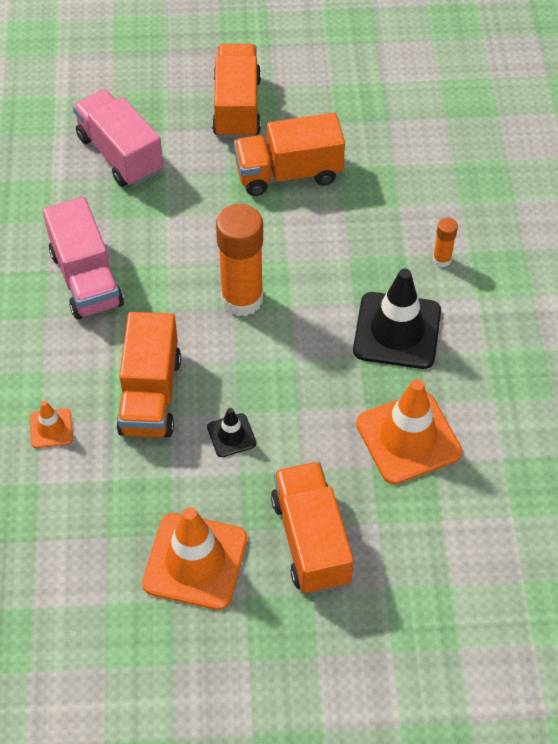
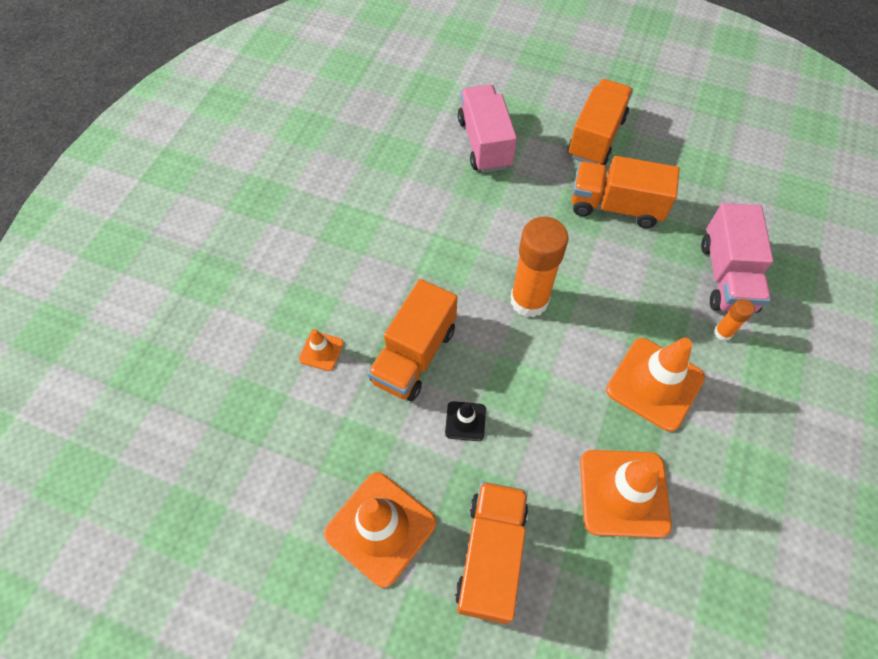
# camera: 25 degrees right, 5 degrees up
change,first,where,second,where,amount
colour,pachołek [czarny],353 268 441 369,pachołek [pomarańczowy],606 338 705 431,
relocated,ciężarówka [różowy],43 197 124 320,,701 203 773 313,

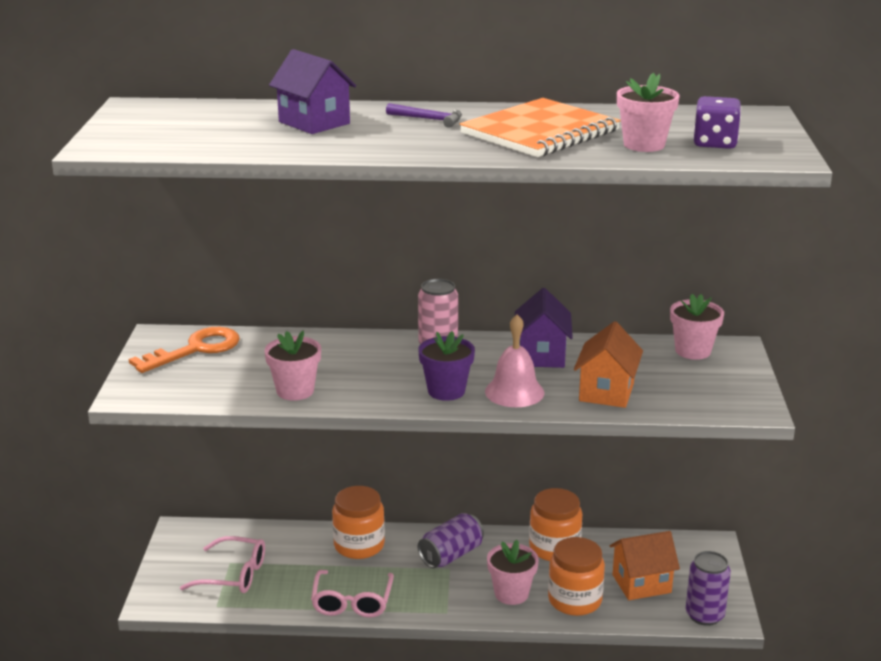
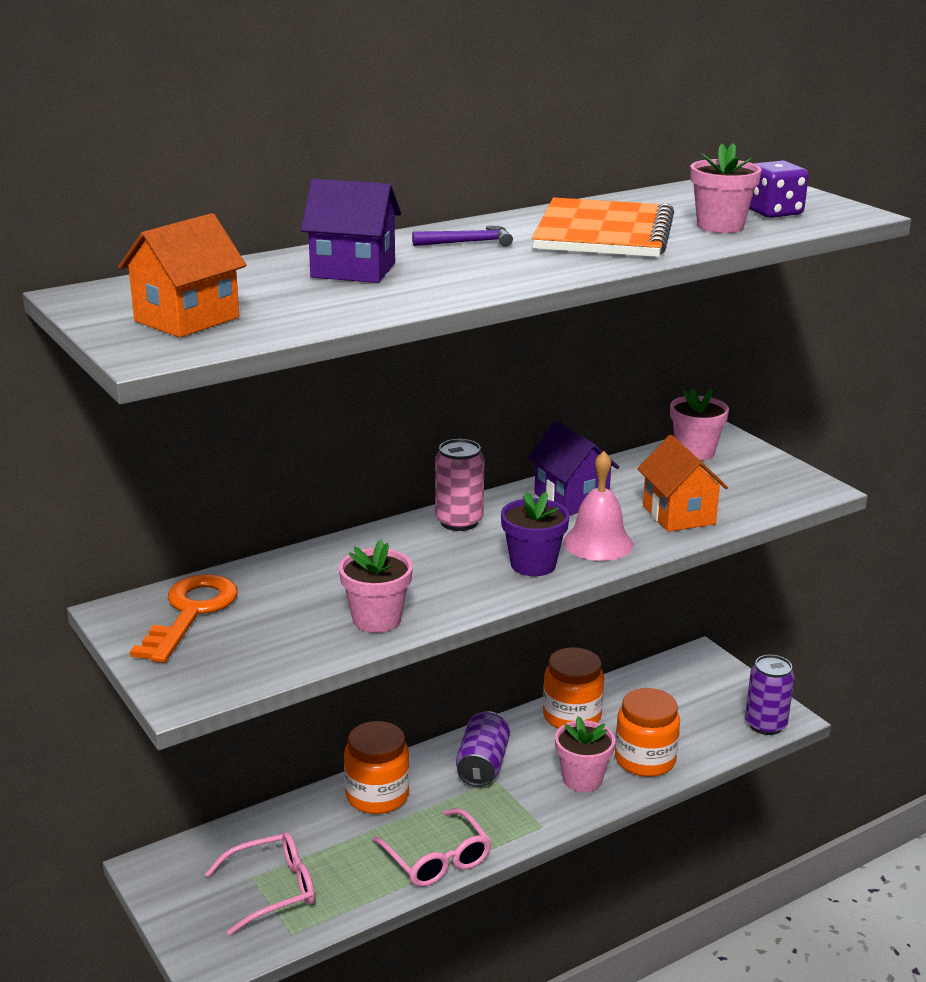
# camera: 35 degrees left, 0 degrees up
change,first,where,second,where,amount
relocated,domek [pomarańczowy],609 531 680 600,,118 213 246 338,

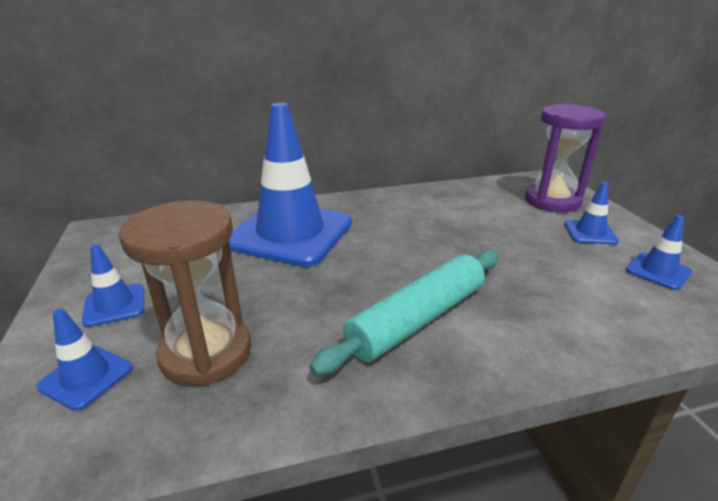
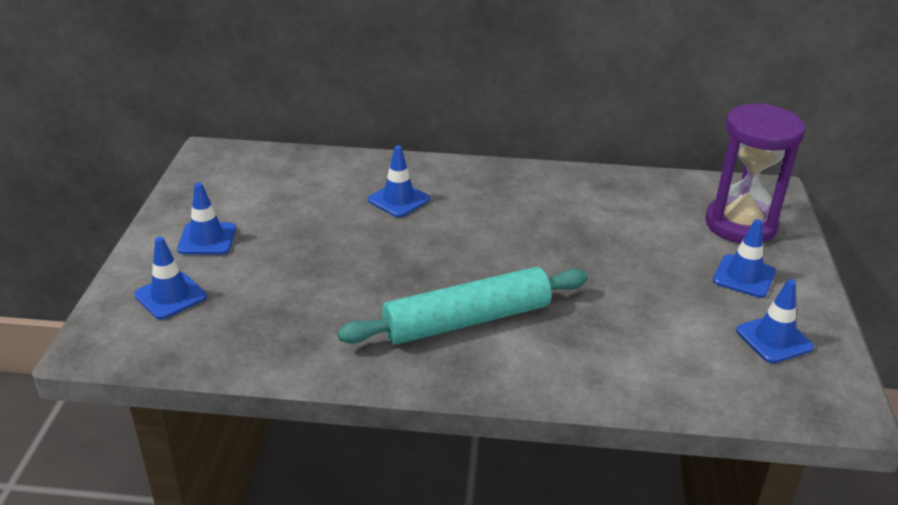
# camera: 20 degrees right, 5 degrees up
change,first,where,second,where,amount
size,pachołek [niebieski],229 103 352 267,,368 145 430 217,x0.42
missing,klepsydra [brązowy],119 201 251 386,,,

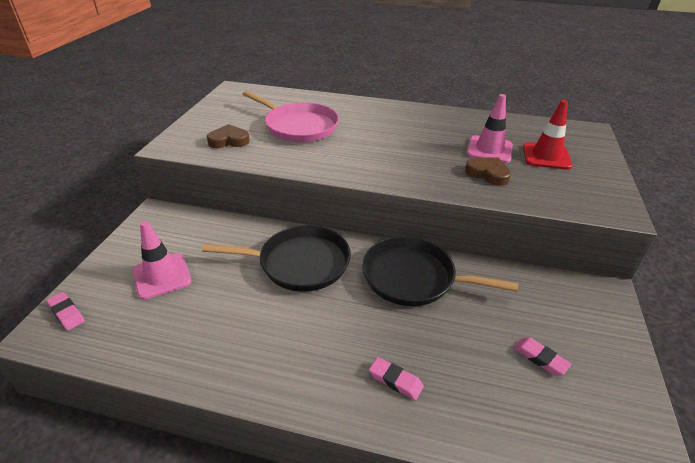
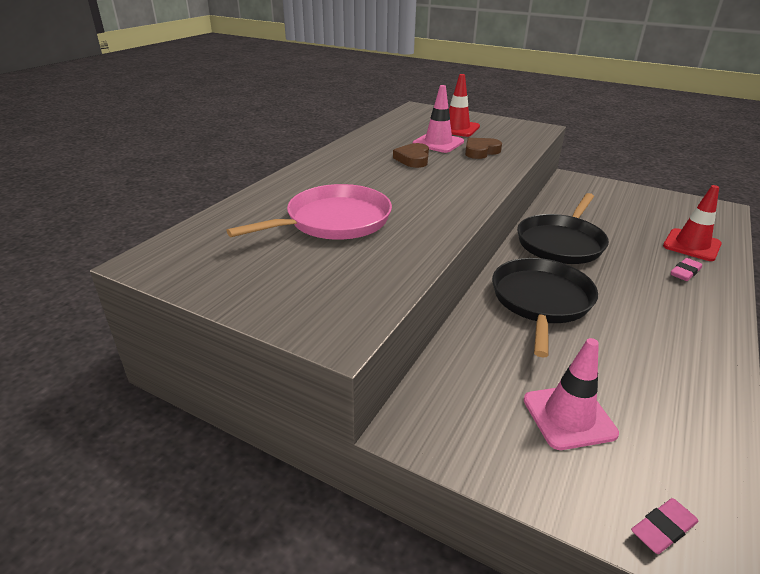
# camera: 75 degrees left, 5 degrees down
change,first,where,second,where,amount
relocated,serce [brązowy],207 124 250 148,,393 143 429 168,
appeared,,,pachołek [czerwony],663 185 722 261,
missing,gumka do mazania [różowy],514 337 571 376,,,

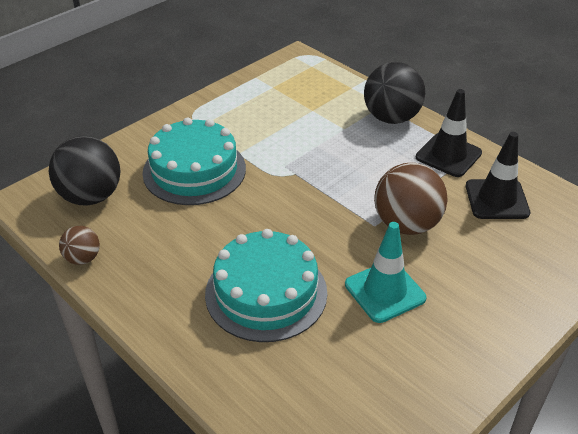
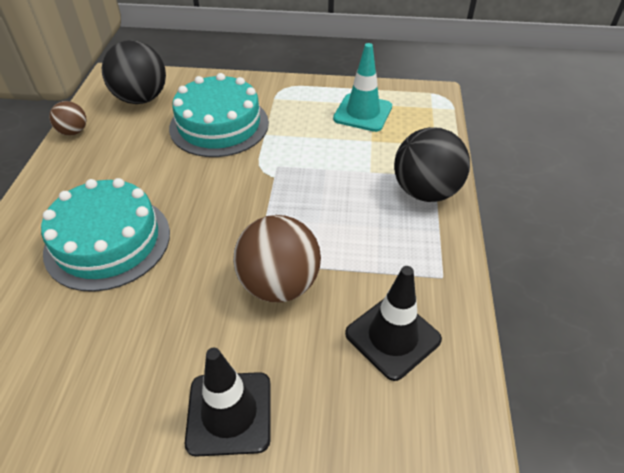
# camera: 50 degrees right, 5 degrees up
change,first,where,second,where,amount
relocated,pachołek [czarny],416 89 482 177,,185 348 271 457,
relocated,pachołek [turkusowy],345 222 426 323,,333 43 392 132,

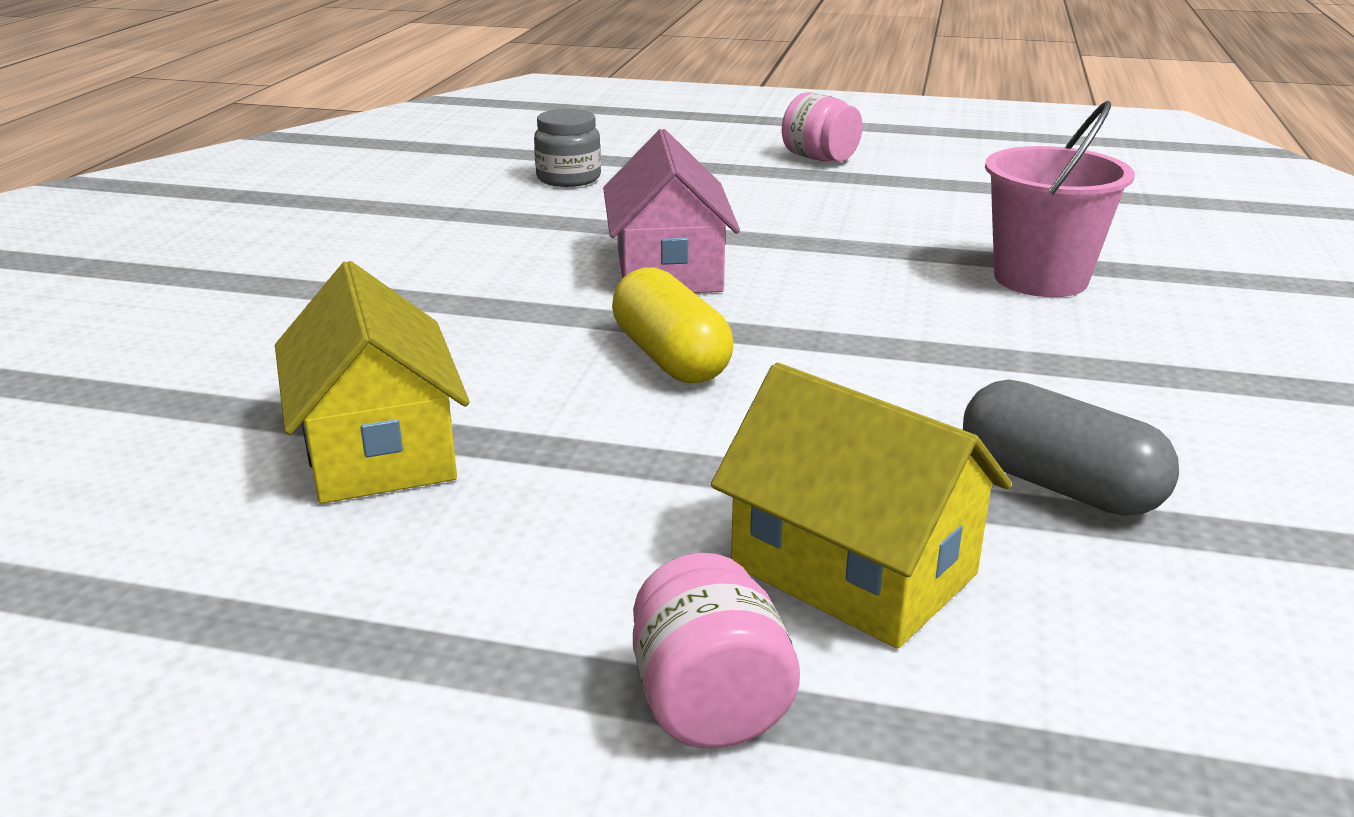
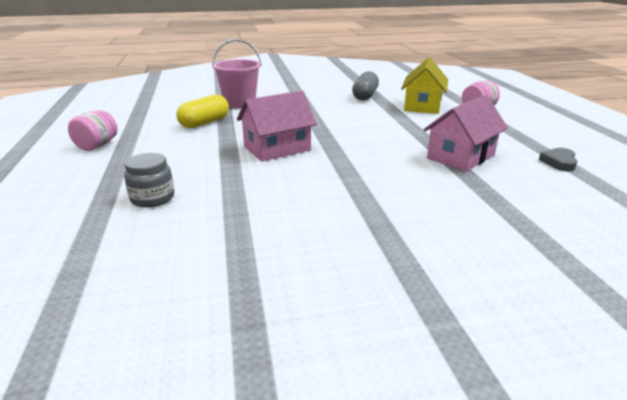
# camera: 115 degrees left, 0 degrees up
change,first,where,second,where,amount
relocated,kapsułka [żółty],612 267 733 383,,176 95 229 128,
colour,domek [żółty],275 261 469 504,domek [różowy],423 95 508 172,
appeared,,,serce [szary],539 148 578 172,

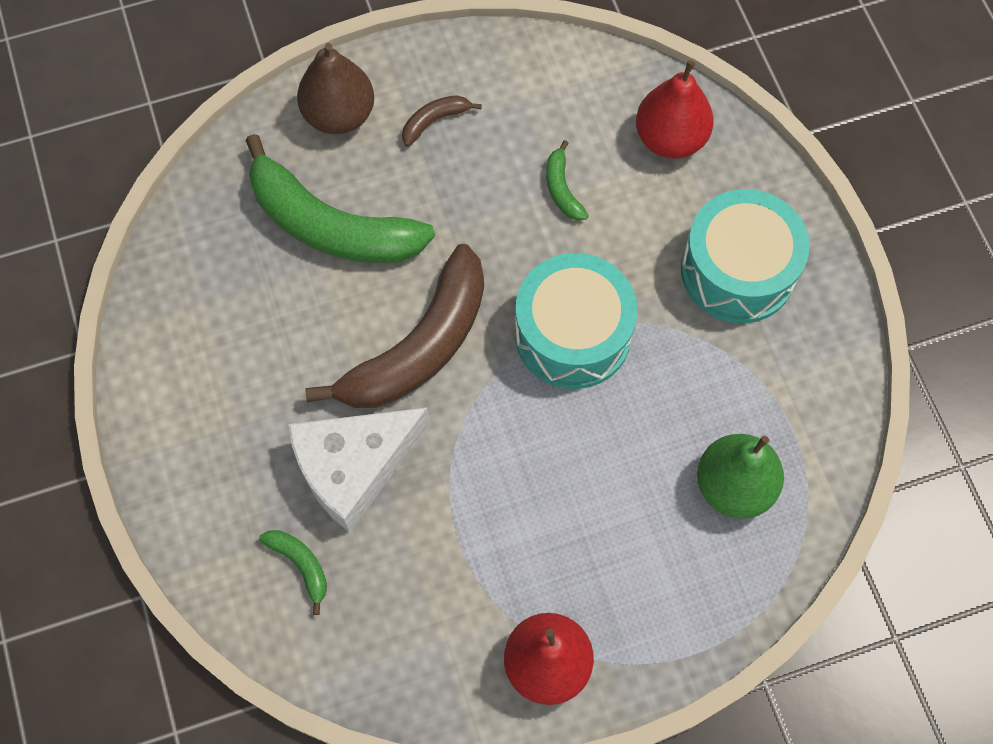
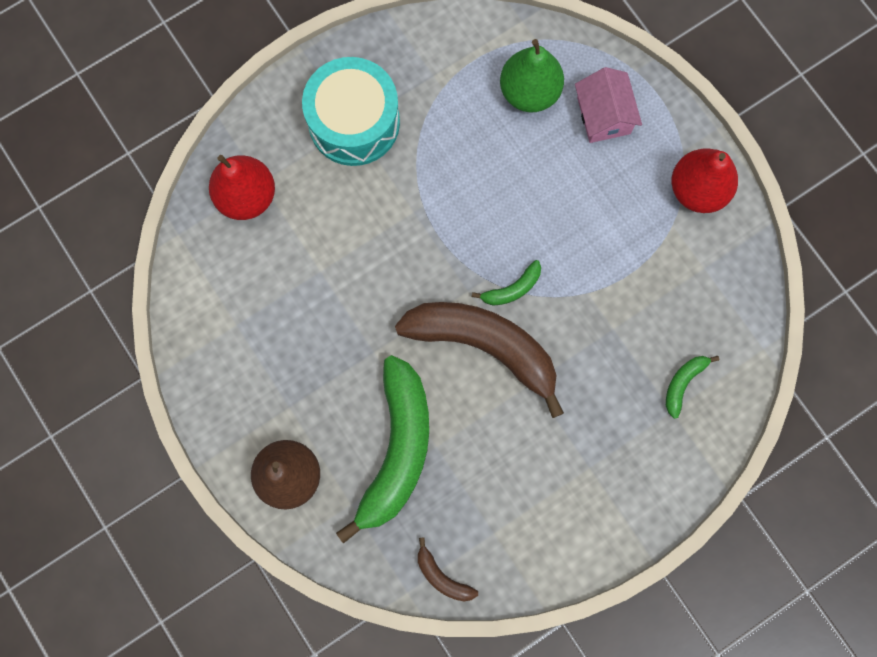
# camera: 105 degrees left, 10 degrees up
change,first,where,second,where,amount
relocated,banan [brązowy],402 95 482 147,,418 537 478 601,
relocated,banan [zielony],546 140 589 221,,472 260 541 306,
appeared,,,domek [różowy],575 67 642 143,
missing,ser [biały],288 408 429 533,,,
missing,bęben [turkusowy],515 253 638 389,,,

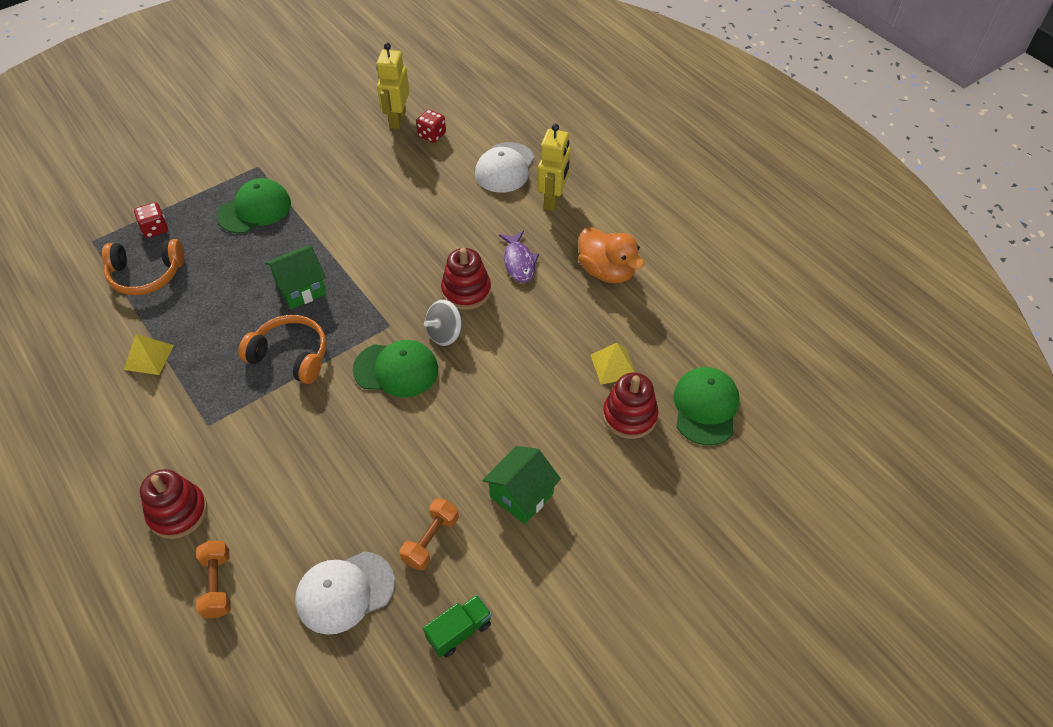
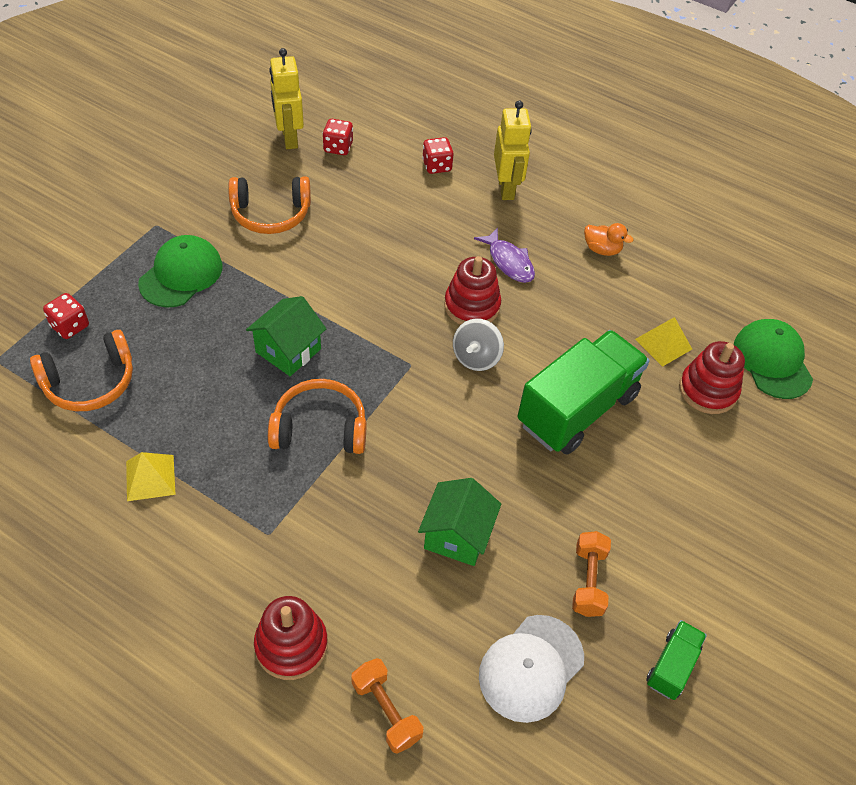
# camera: 25 degrees left, 0 degrees up
change,first,where,second,where,amount
appeared,,,słuchawki [pomarańczowy],228 176 311 234,
relocated,domek [zielony],482 446 561 524,,418 478 501 566,
exchanged,czapka [biały],475 142 534 193,kostka do gry [czerwony],422 137 454 174,
appeared,,,ciężarówka [zielony],517 330 650 455,
size,kaczka [pomarańczowy],578 227 645 283,,584 223 633 256,x0.57
missing,czapka [zielony],353 340 438 397,,,

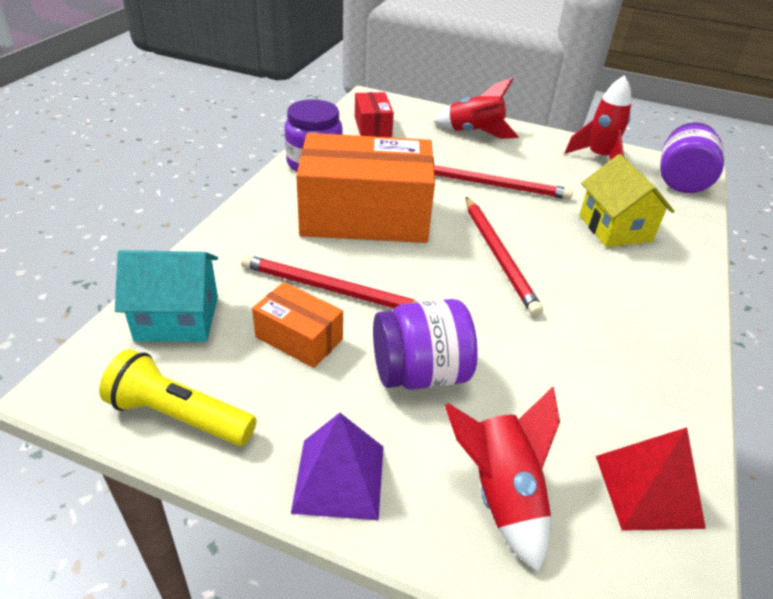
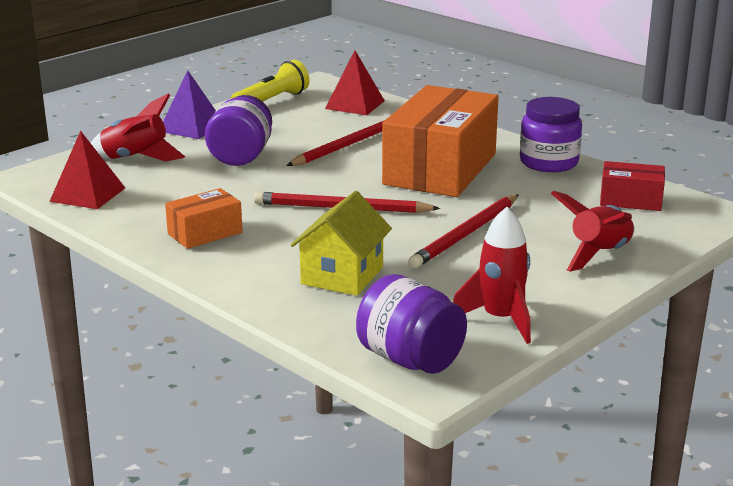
# camera: 115 degrees right, 15 degrees down
change,first,where,second,where,amount
relocated,pudełko [pomarańczowy],252 282 343 368,,165 188 243 249,
spun,domek [żółty],579 154 674 247,,291 191 392 296,75 degrees counterclockwise
exchanged,domek [turkusowy],115 250 218 342,piramida [czerwony],325 50 385 115,

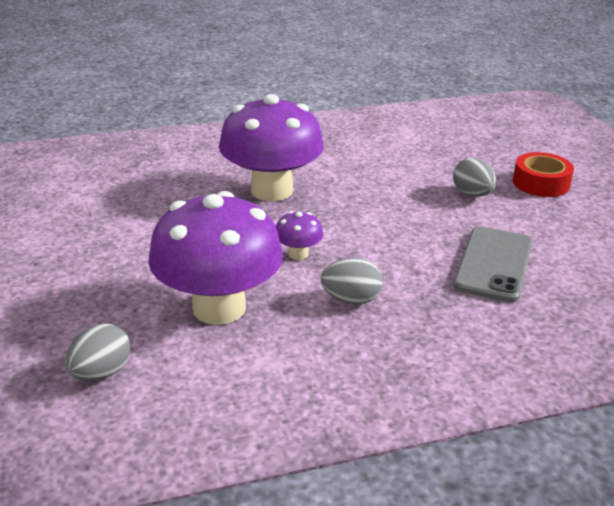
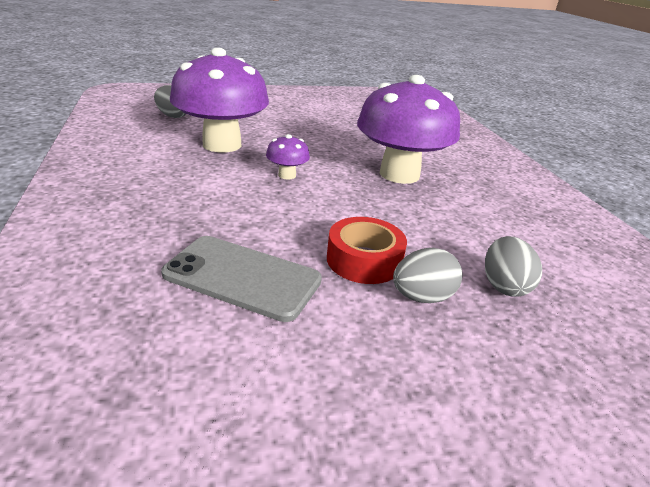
# camera: 90 degrees right, 0 degrees up
change,first,where,second,where,amount
relocated,taśma klejąca [czerwony],513 152 574 197,,327 217 407 284,
relocated,jajko [szary],320 258 383 305,,485 236 542 296,

